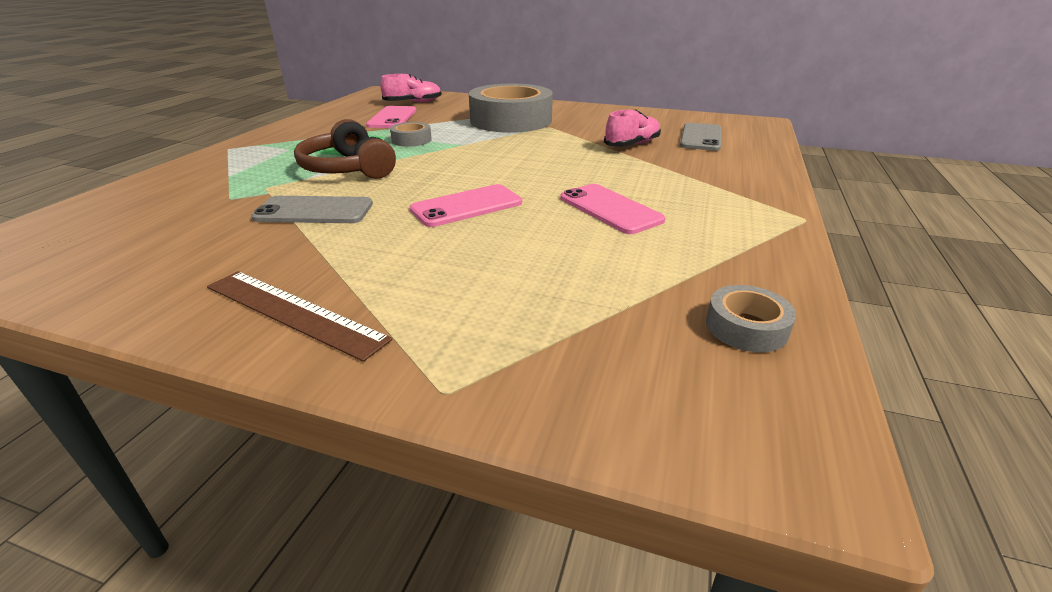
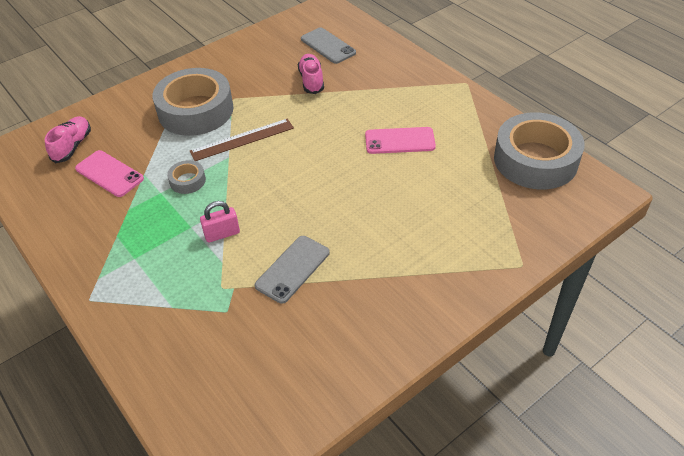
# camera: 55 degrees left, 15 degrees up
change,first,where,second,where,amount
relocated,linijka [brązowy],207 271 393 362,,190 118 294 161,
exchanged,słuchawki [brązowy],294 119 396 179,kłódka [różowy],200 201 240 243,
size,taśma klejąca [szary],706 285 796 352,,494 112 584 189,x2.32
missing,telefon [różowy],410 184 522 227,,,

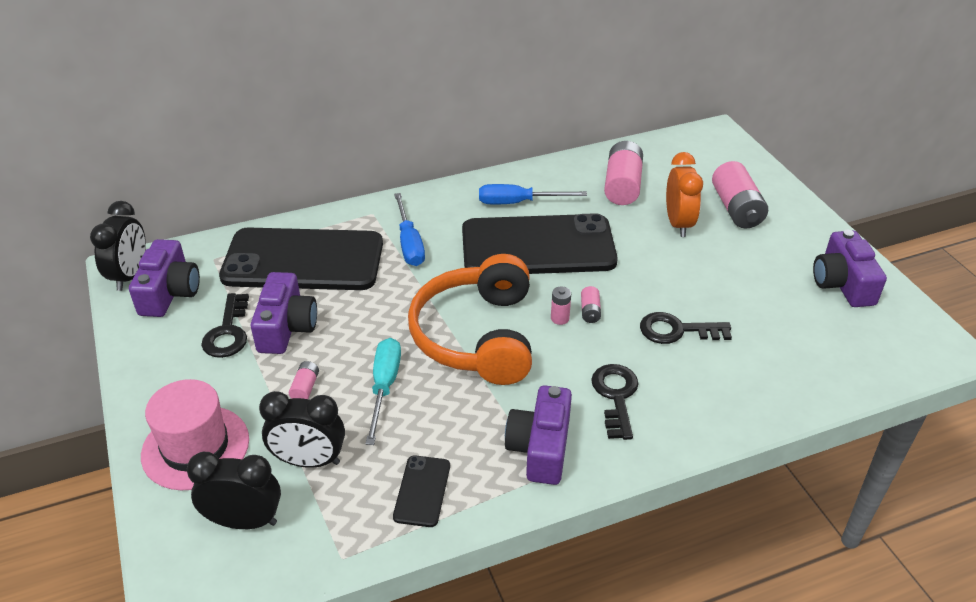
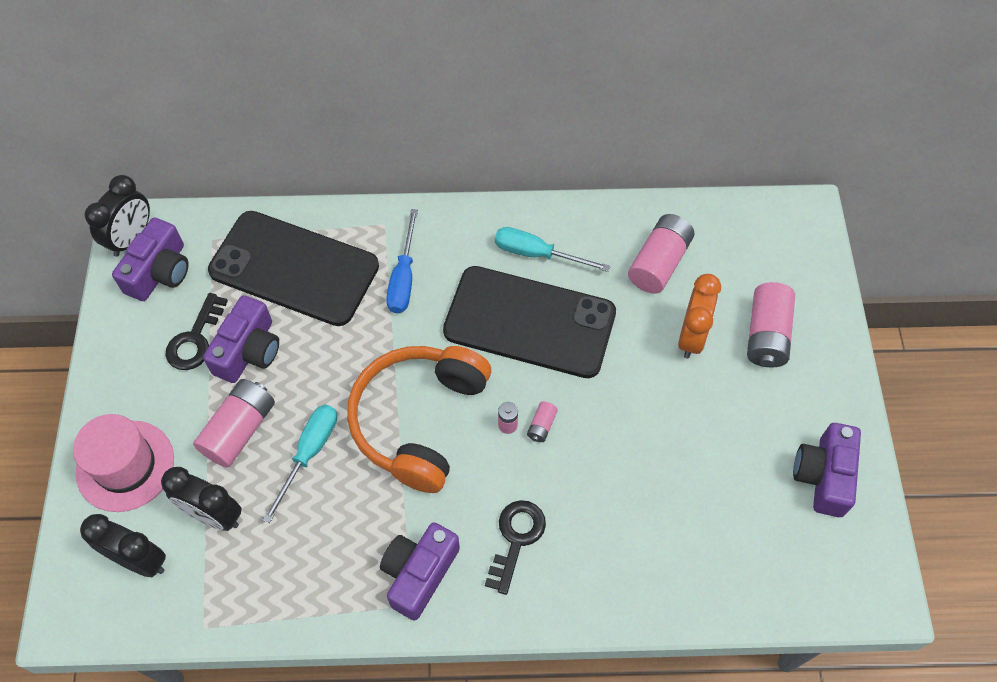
# camera: 20 degrees right, 20 degrees up
change,first,where,second,where,amount
size,bateria [różowy],289 361 319 399,,193 379 275 468,x2.16
colour,śrubokręt [niebieski],479 184 587 204,śrubokręt [turkusowy],495 227 611 272,
missing,telefon [czarny],393 455 450 527,,,
missing,klucz [czarny],640 312 732 344,,,

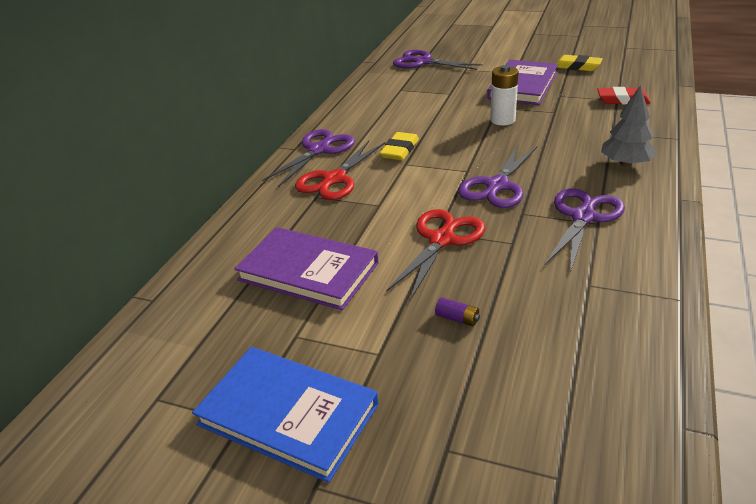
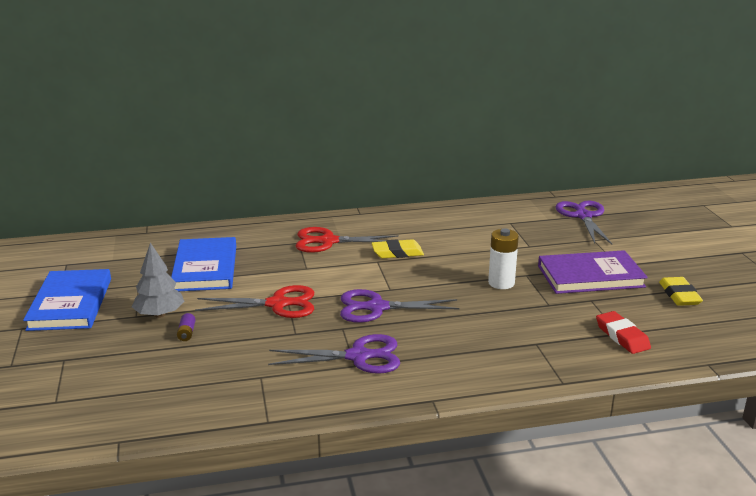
# camera: 55 degrees right, 10 degrees down
change,first,where,second,where,amount
relocated,drzewko [szary],601 85 657 167,,132 242 185 318,
colour,książka [fioletowy],234 227 379 310,książka [niebieski],171 237 236 291,
missing,nożyczki [fioletowy],262 129 355 187,,,

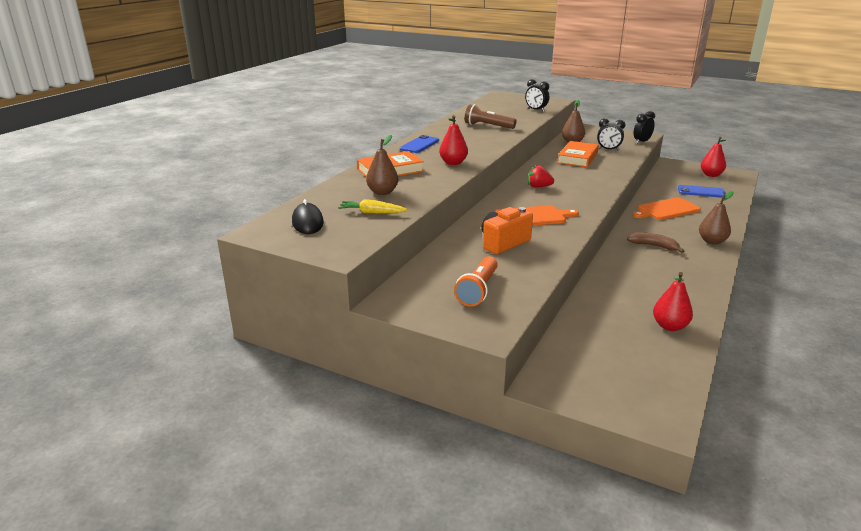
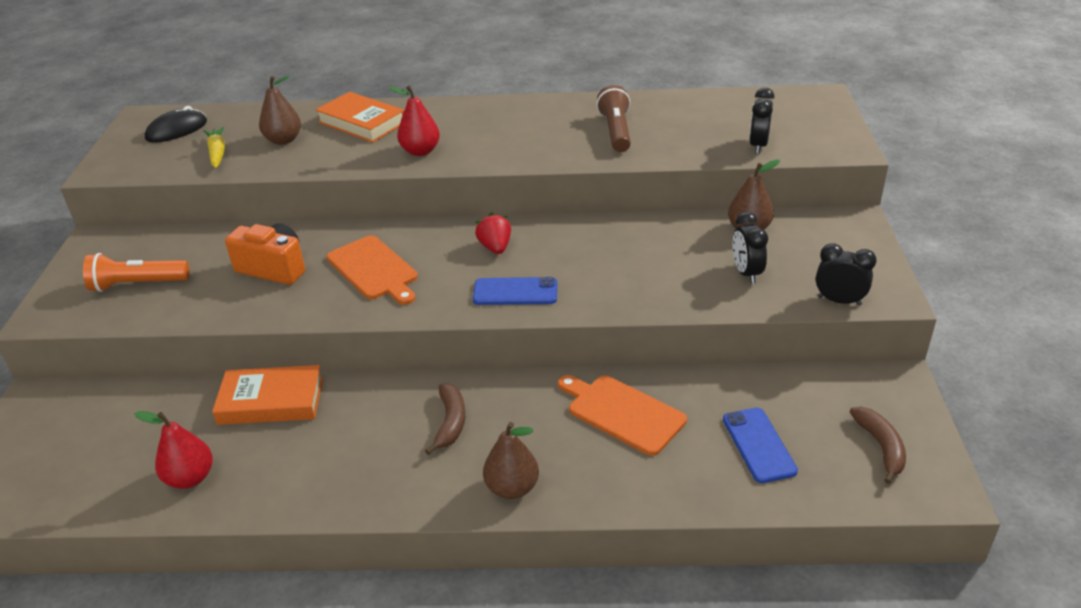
# camera: 65 degrees right, 10 degrees up
change,first,where,second,where,amount
relocated,książka [pomarańczowy],557 141 599 167,,212 365 323 425,
relocated,telefon [niebieski],400 135 439 153,,473 277 557 305,
exchanged,gruszka [czerwony],701 137 726 177,banan [brązowy],850 407 906 484,

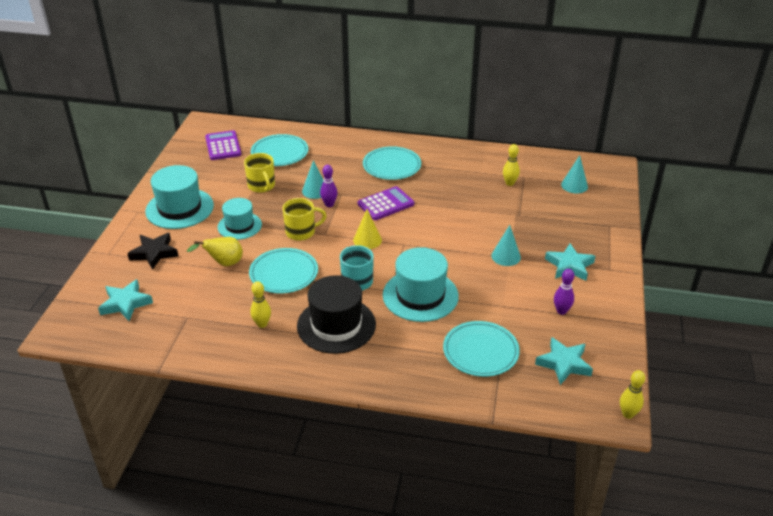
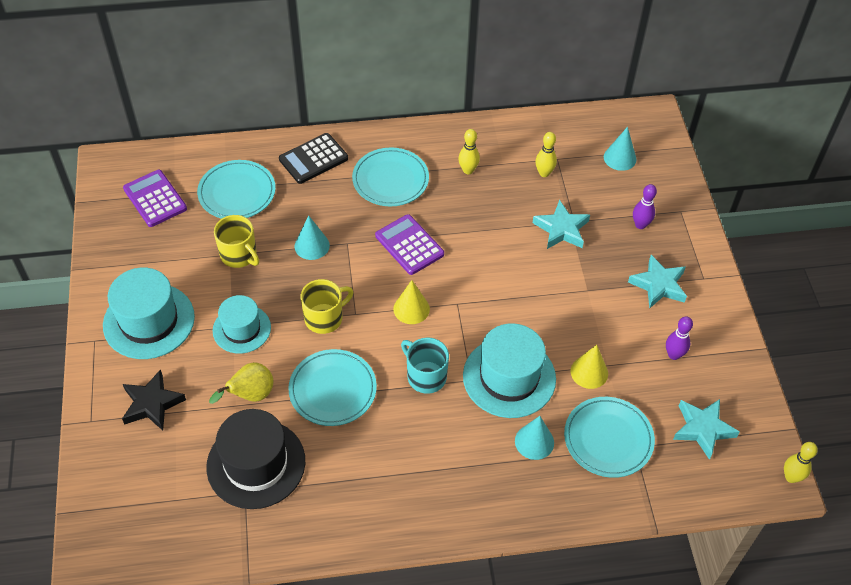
# camera: 20 degrees left, 15 degrees up
change,first,where,second,where,amount
relocated,kapelusz [czarny],297 275 376 354,,206 409 305 509,
appeared,,,kalkulator [czarny],279 133 348 184,
spun,kalkulator [fioletowy],358 186 414 220,,375 214 444 275,75 degrees counterclockwise
relocated,kręgiel [żółty],250 281 271 328,,458 129 480 174,
relocated,stożek [turkusowy],491 225 521 266,,515 416 554 460,
relocated,gwiazda [turkusowy],98 279 153 321,,533 200 590 249,
appeared,,,stożek [żółty],571 345 608 389,
relocated,kręgiel [fioletowy],320 165 338 207,,633 184 657 229,

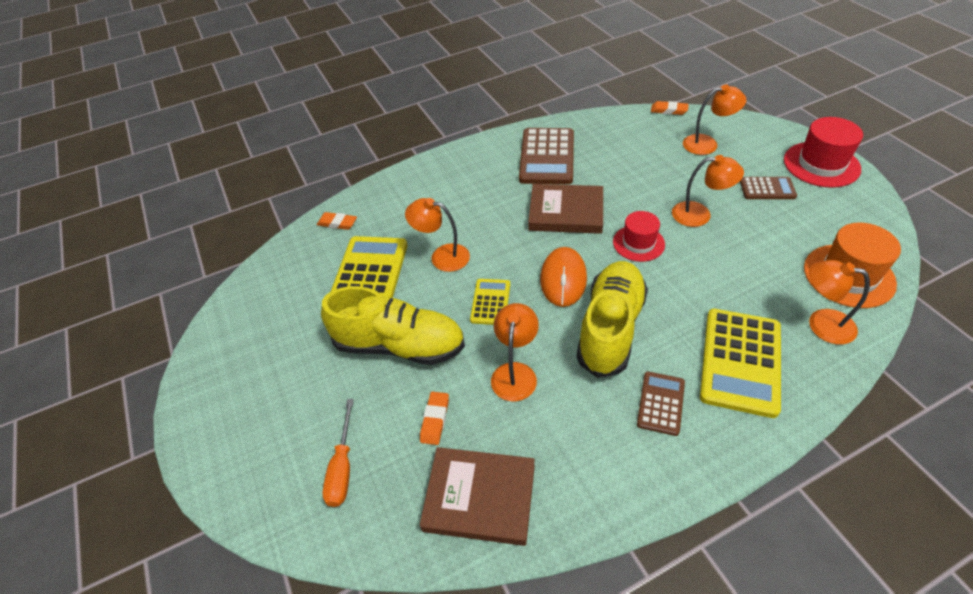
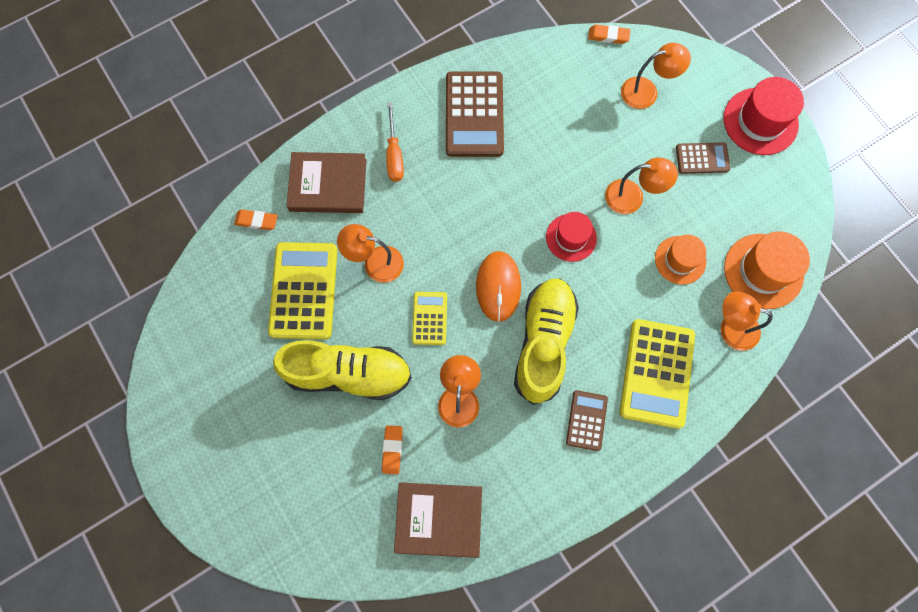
# camera: 10 degrees left, 25 degrees up
change,first,where,second,where,amount
relocated,książka [brązowy],528 184 603 234,,287 152 367 213,
relocated,śrubokręt [pomarańczowy],323 399 354 507,,386 102 404 182,
appeared,,,kapelusz [pomarańczowy],655 235 706 285,

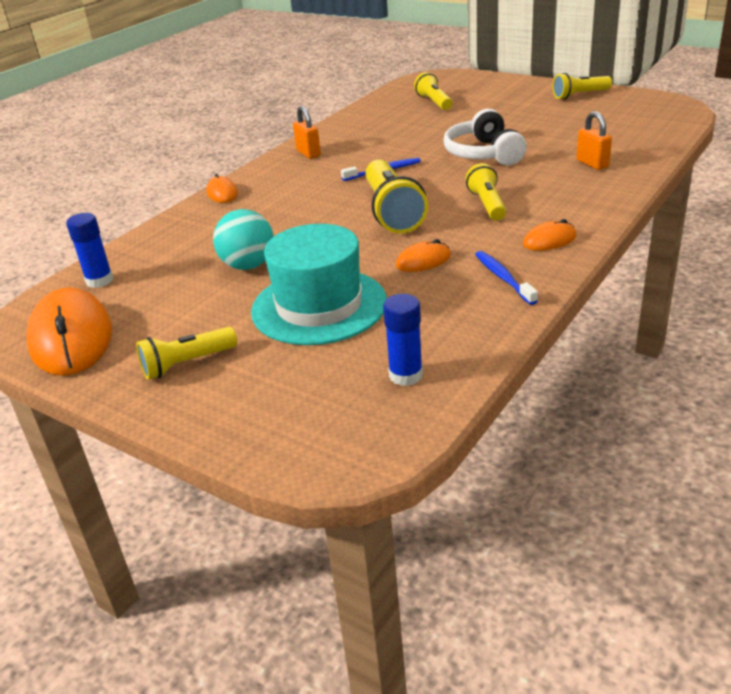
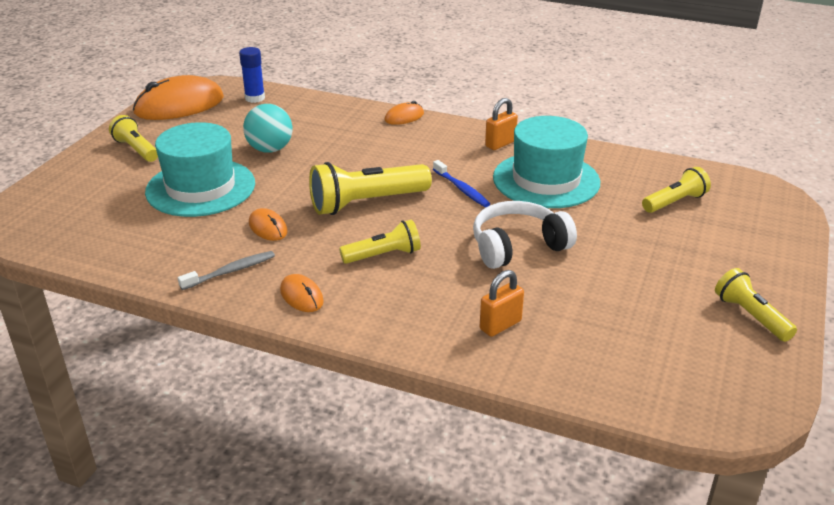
# camera: 75 degrees right, 0 degrees up
change,first,where,second,where,amount
colour,szczoteczka do zębów [niebieski],475 251 538 305,szczoteczka do zębów [szary],178 251 275 290,
appeared,,,kapelusz [turkusowy],493 116 600 208,
missing,klej w sztyfcie [niebieski],383 294 423 386,,,

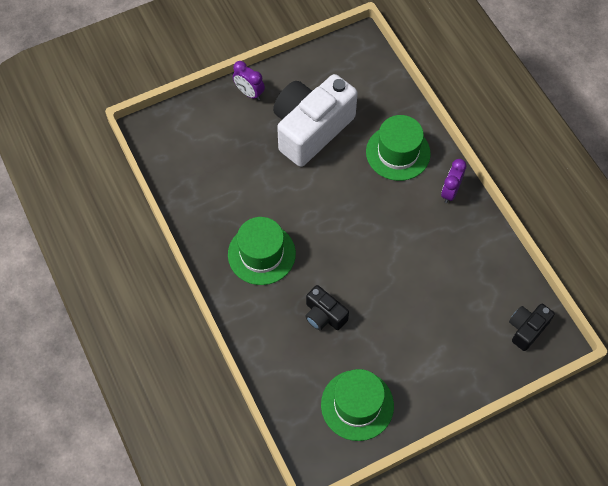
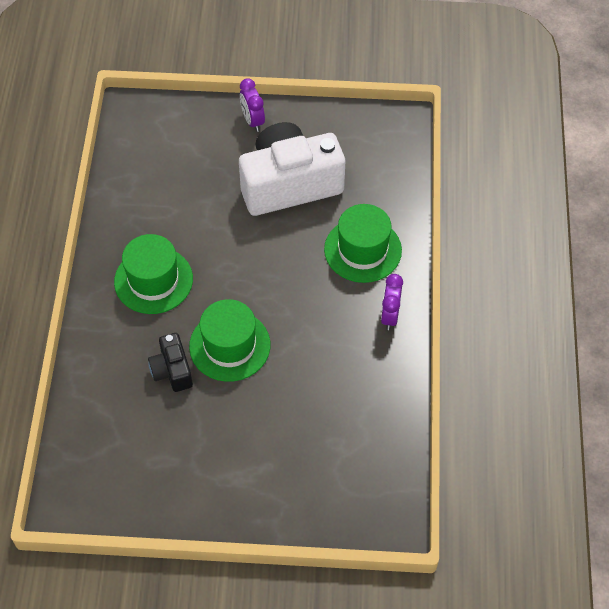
# camera: 30 degrees right, 5 degrees down
change,first,where,second,where,amount
relocated,kapelusz [zielony],321 369 394 441,,189 299 270 382,
spun,budzik [fioletowy],441 159 467 203,,381 274 403 330,45 degrees counterclockwise
missing,aparat fotograficzny [czarny],509 304 555 351,,,

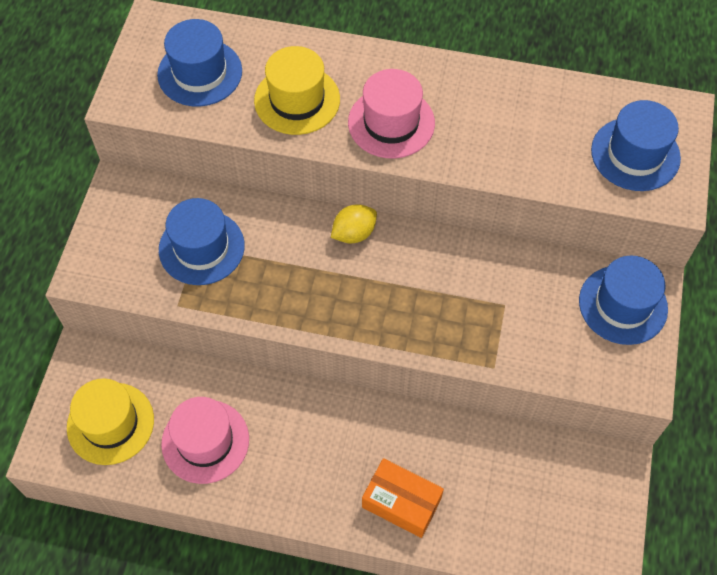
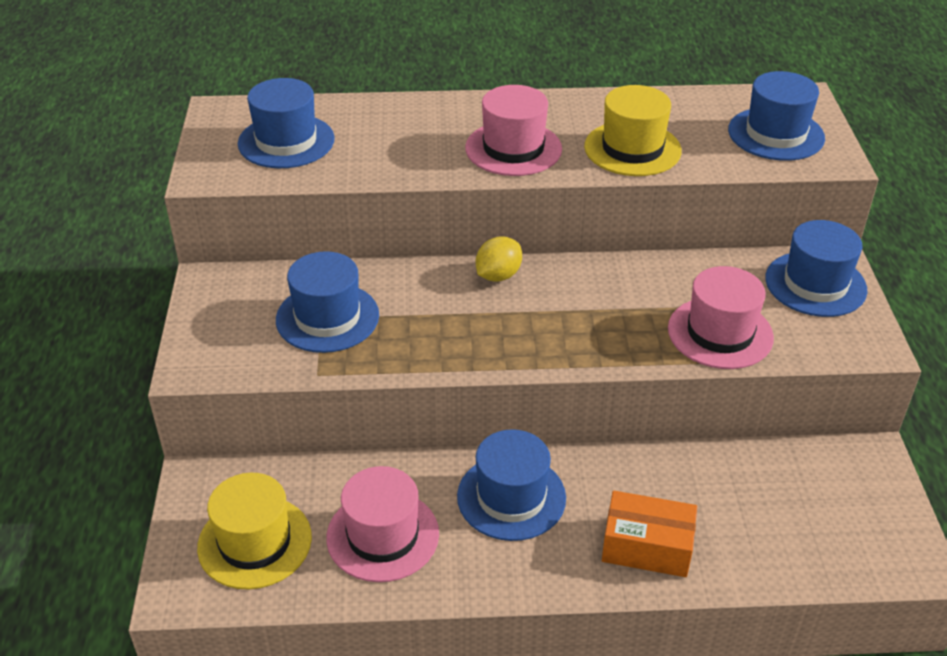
# camera: 15 degrees left, 20 degrees down
change,first,where,second,where,amount
appeared,,,kapelusz [niebieski],457 429 566 541,
relocated,kapelusz [żółty],254 46 340 135,,584 85 682 176,
appeared,,,kapelusz [różowy],668 266 774 369,

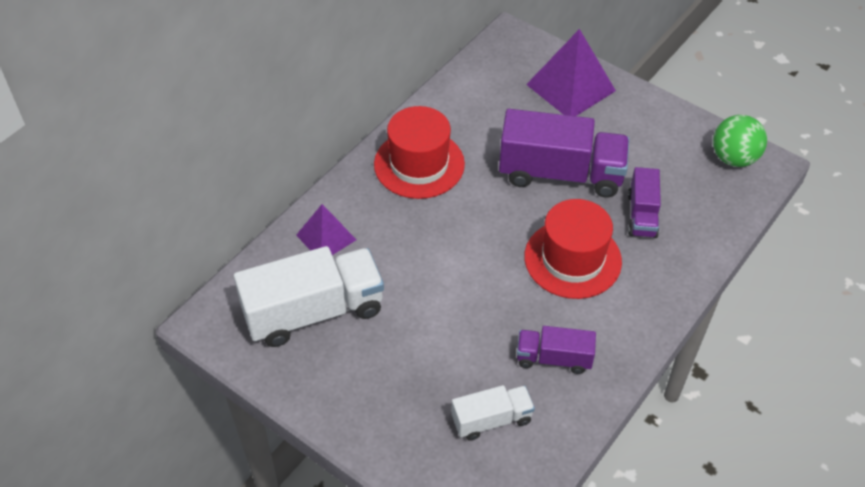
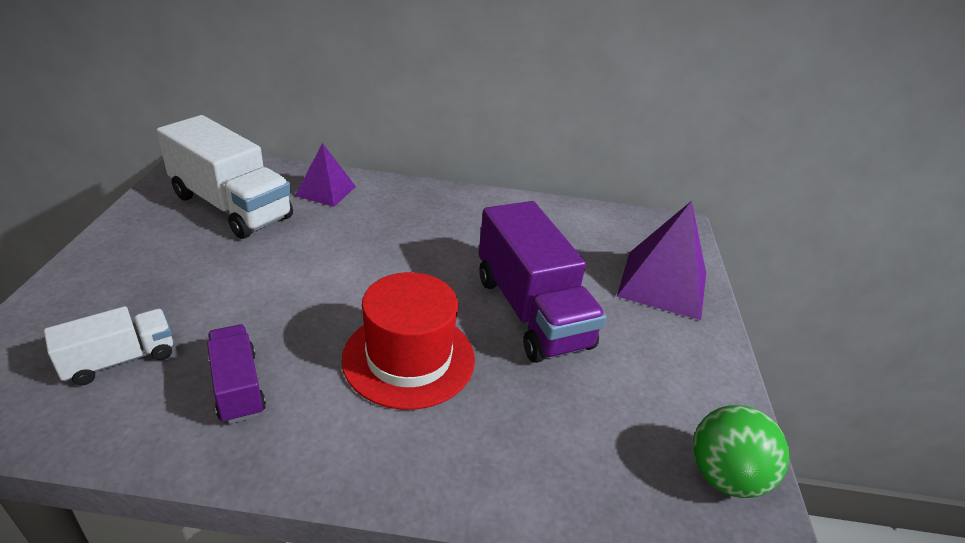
# camera: 55 degrees right, 15 degrees down
change,first,where,second,where,amount
spun,ciężarówka [biały],451 385 535 440,,44 306 173 385,75 degrees counterclockwise
missing,kapelusz [czerwony],374 106 465 199,,,
missing,ciężarówka [fioletowy],628 167 661 238,,,

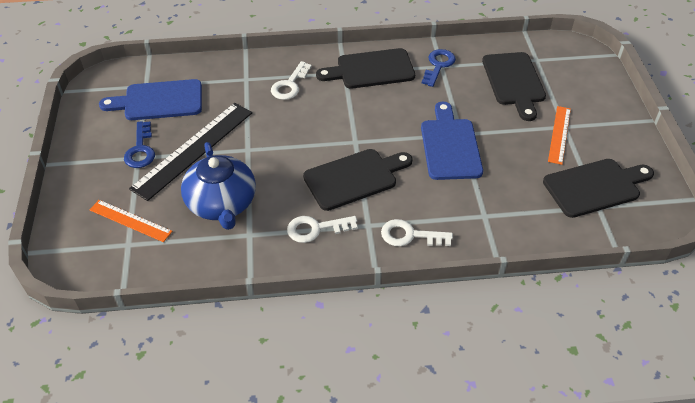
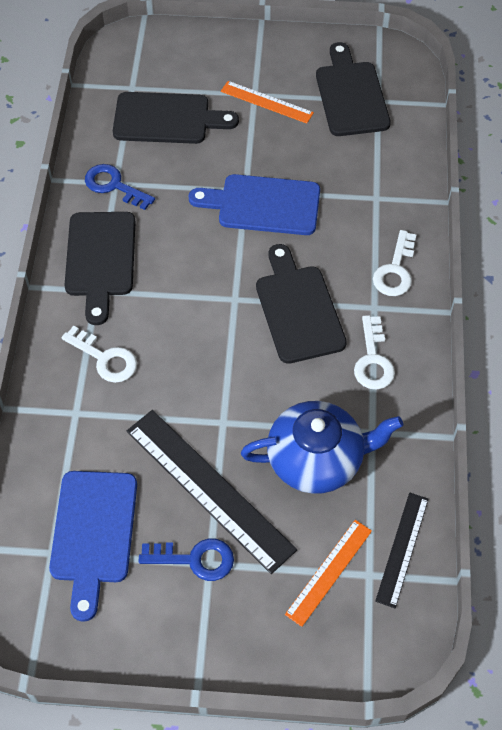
# camera: 80 degrees left, 10 degrees up
change,first,where,second,where,amount
appeared,,,linijka [czarny],375 492 429 608,

